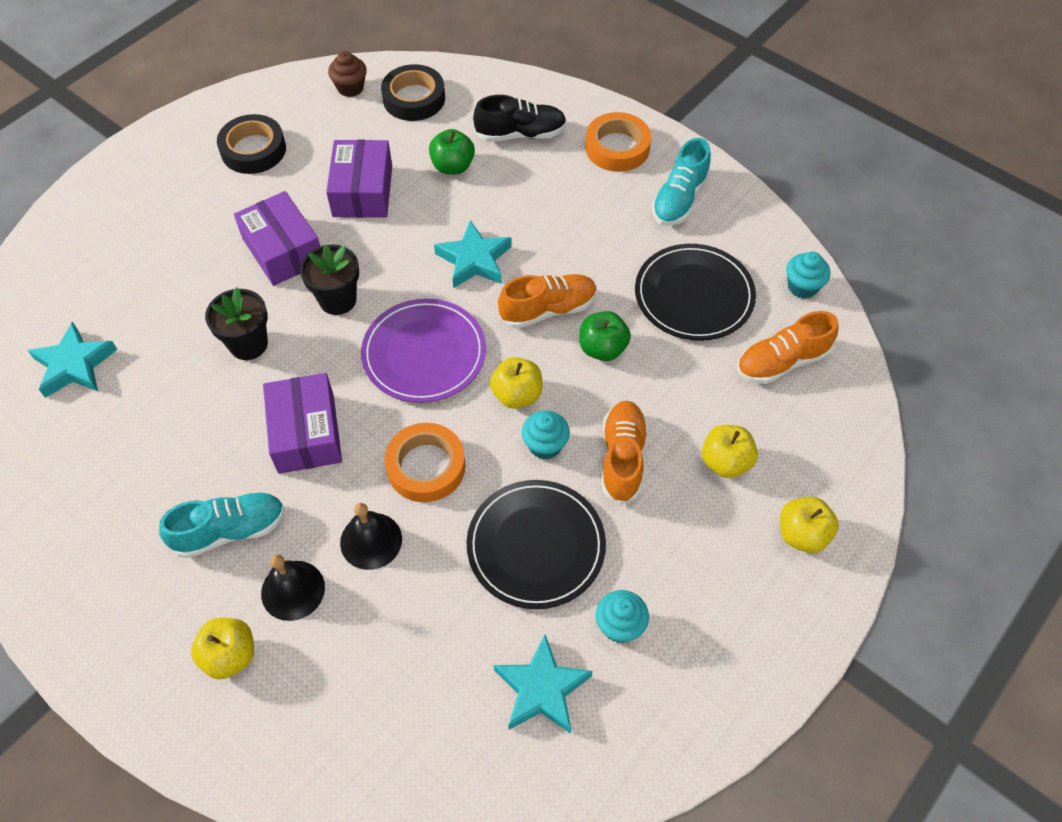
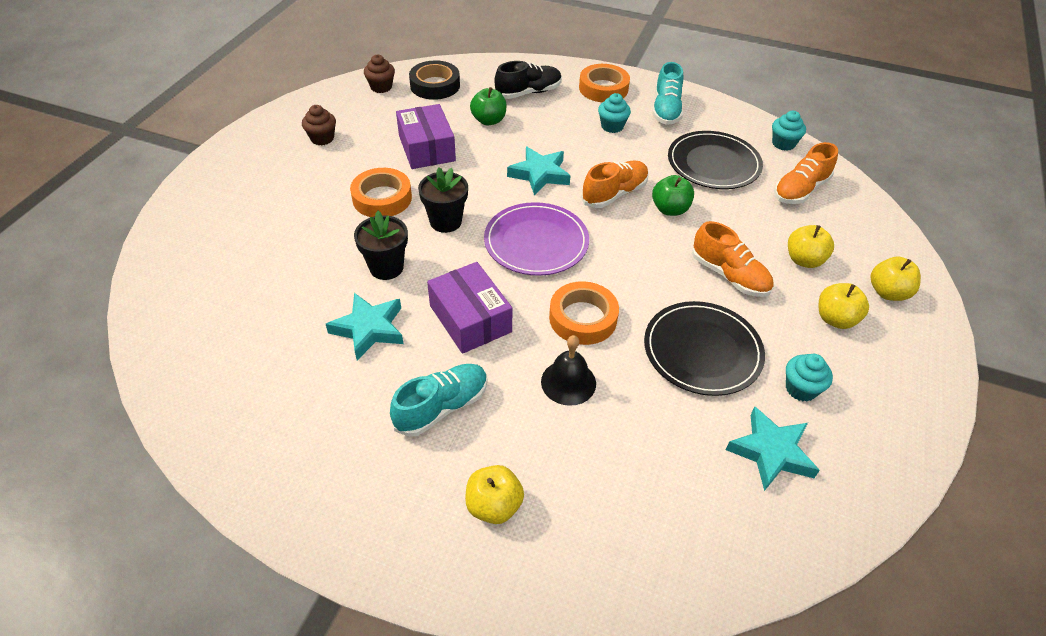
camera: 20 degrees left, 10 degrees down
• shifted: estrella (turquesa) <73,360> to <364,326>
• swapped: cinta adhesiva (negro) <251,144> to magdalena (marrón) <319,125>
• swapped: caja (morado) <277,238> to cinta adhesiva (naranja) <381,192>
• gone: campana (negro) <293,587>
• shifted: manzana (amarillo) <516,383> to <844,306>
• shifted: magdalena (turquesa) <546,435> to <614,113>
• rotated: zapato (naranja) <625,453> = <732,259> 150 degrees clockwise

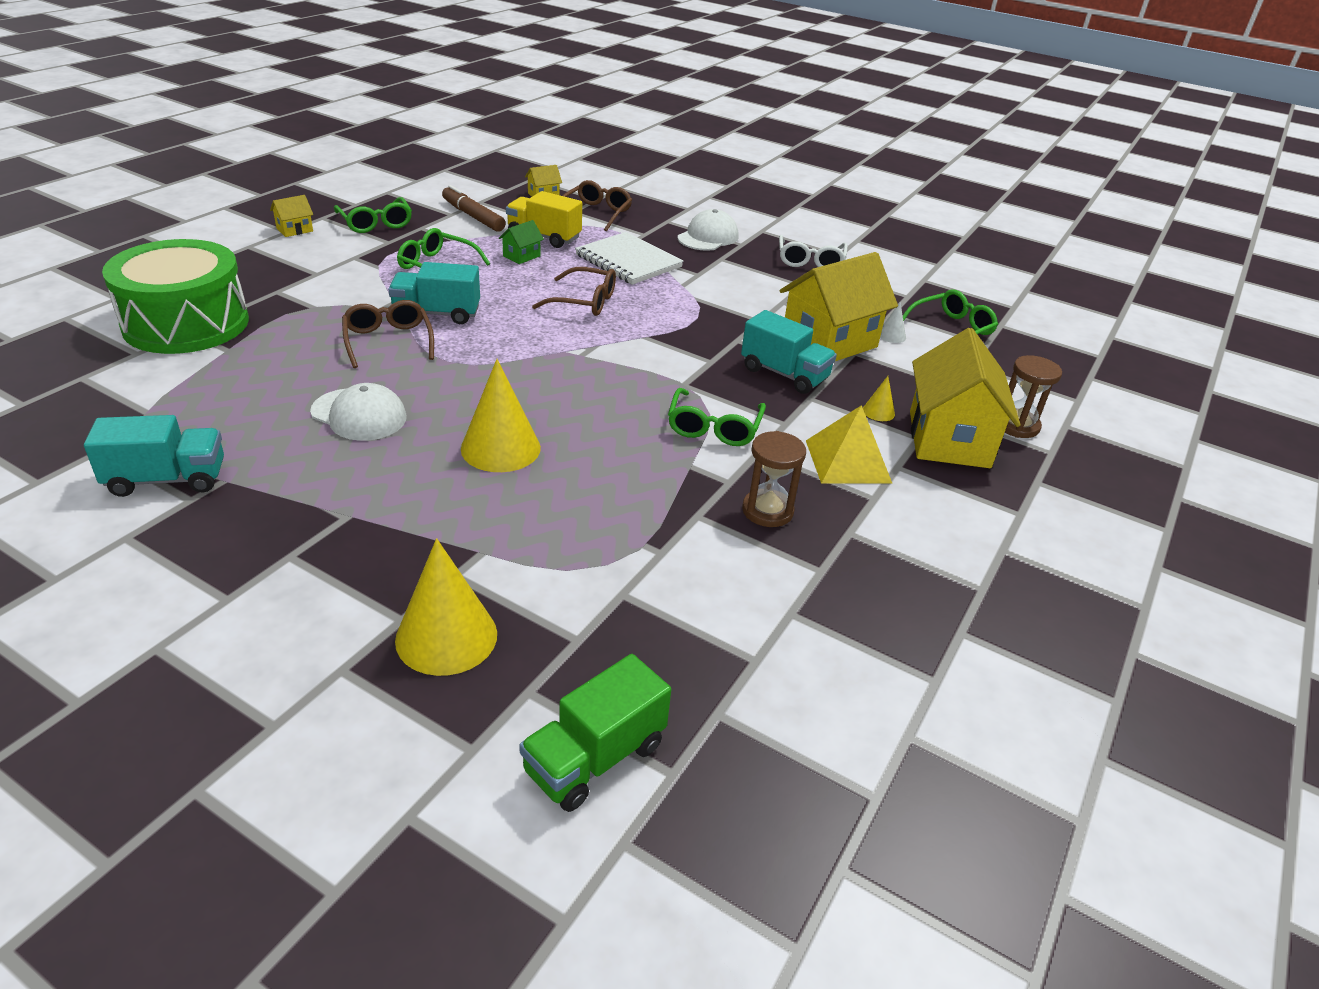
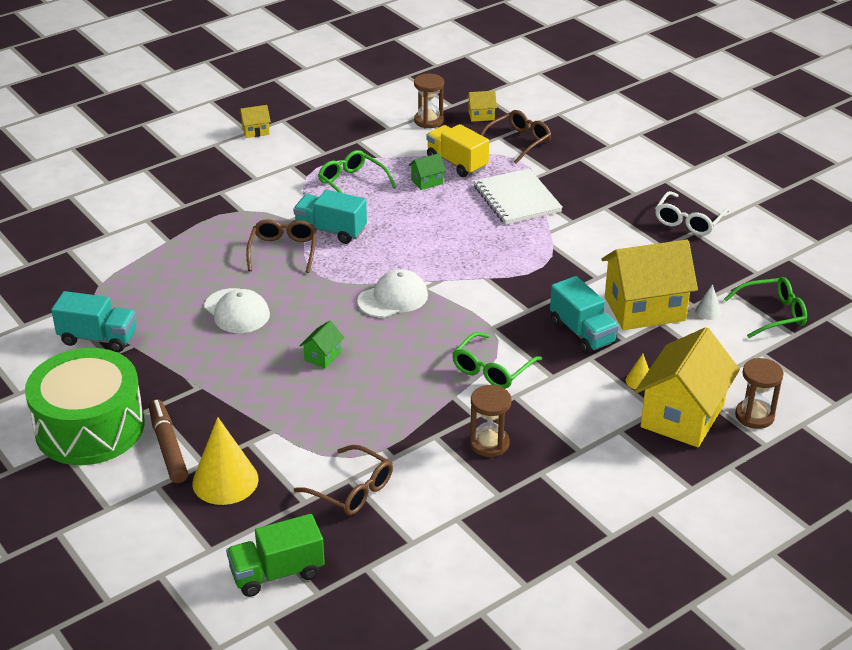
camera: 25 degrees right, 0 degrees up
• shifted: tambor (verde) <175,296> to <84,406>
• gone: gafas (verde) <373,215>
• shifted: rotulador (marrón) <474,208> to <168,441>
• swapped: cono (amarillo) <501,415> to casa (verde) <322,344>
• shifted: gafas (marrón) <574,291> to <343,480>
• shifted: gorra (blanco) <708,230> to <392,293>
• gone: pirámide (amarillo) <849,444>
• new: reloj de arena (marrón) <429,101>

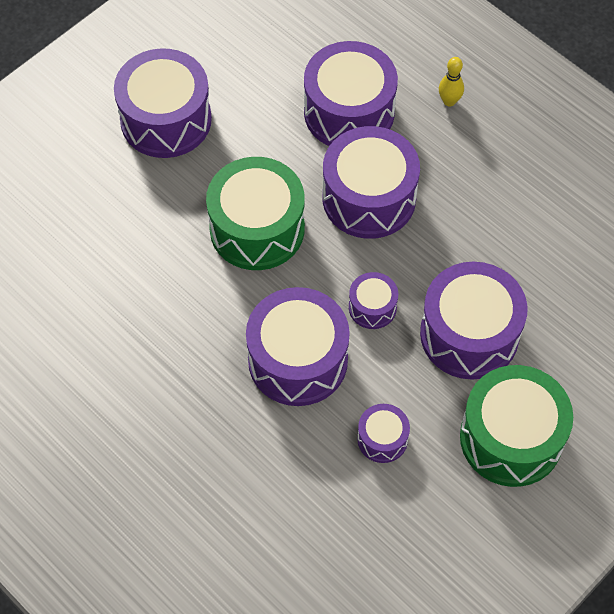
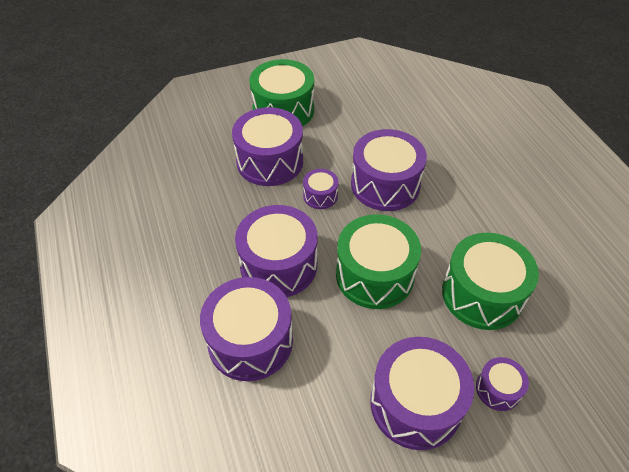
camera: 155 degrees left, 10 degrees down
• shifted: tambor (morado) <383,433> to <502,384>
• gone: bolo (amarillo) <451,81>
• new: tambor (verde) <490,281>

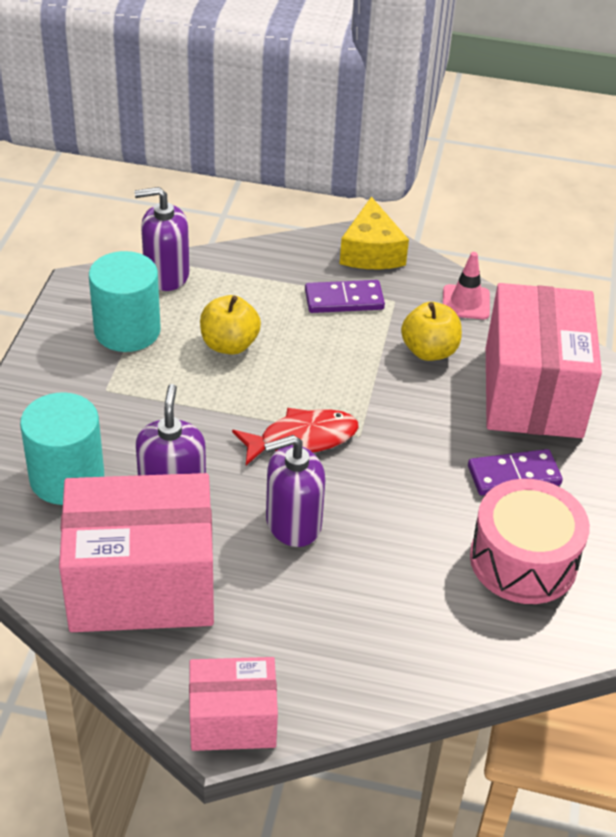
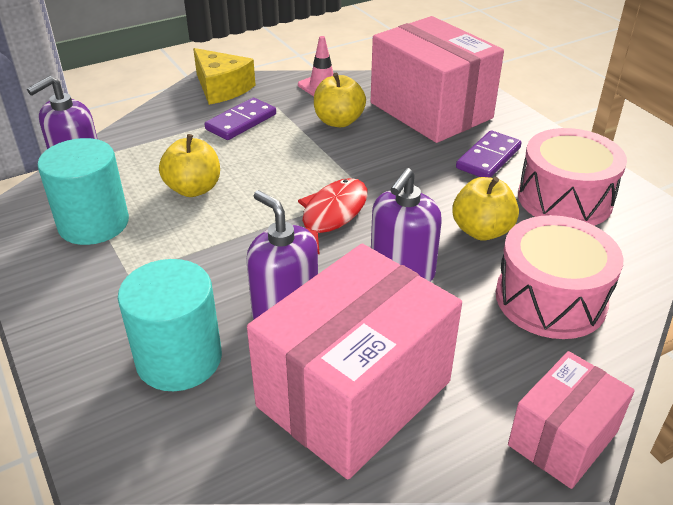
camera: 40 degrees left, 5 degrees down
• new: manzana (amarillo) <485,209>
• new: tambor (rosa) <559,277>

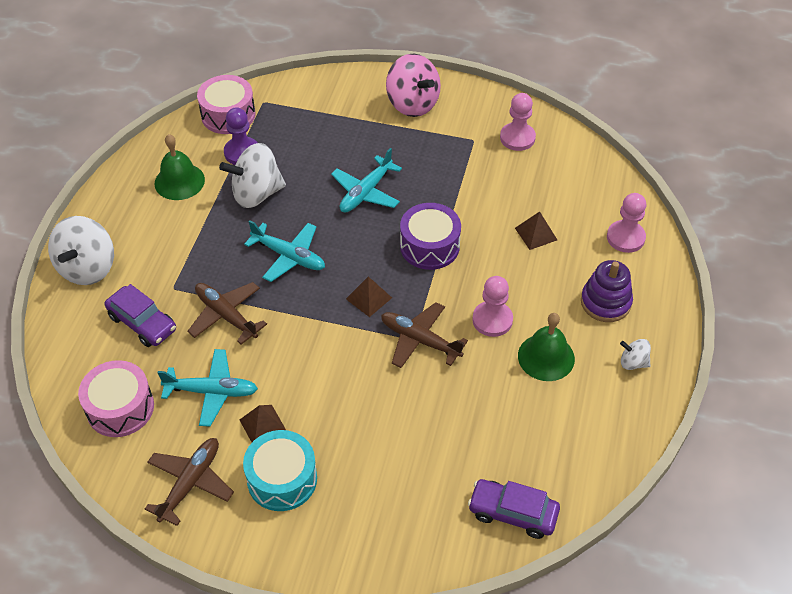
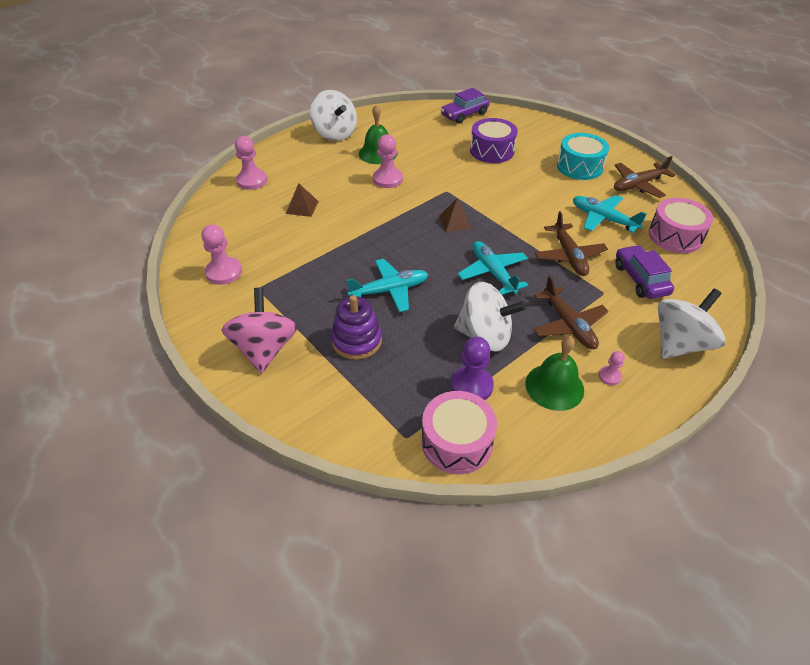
camera: 145 degrees left, 5 degrees down
• gone: pirámide (marrón) <263,423>
• shifted: avión (marrón) <424,335> to <571,312>
• shifted: tambor (morado) <430,236> to <494,140>
• rotated: coche (morado) <514,509> = <465,106> 90 degrees clockwise
• shifted: juguete apilable (morado) <607,291> to <356,327>
• scaled: peonza (blanco) <635,354> = <333,115> x2.03
• new: peón (rosa) <612,368>

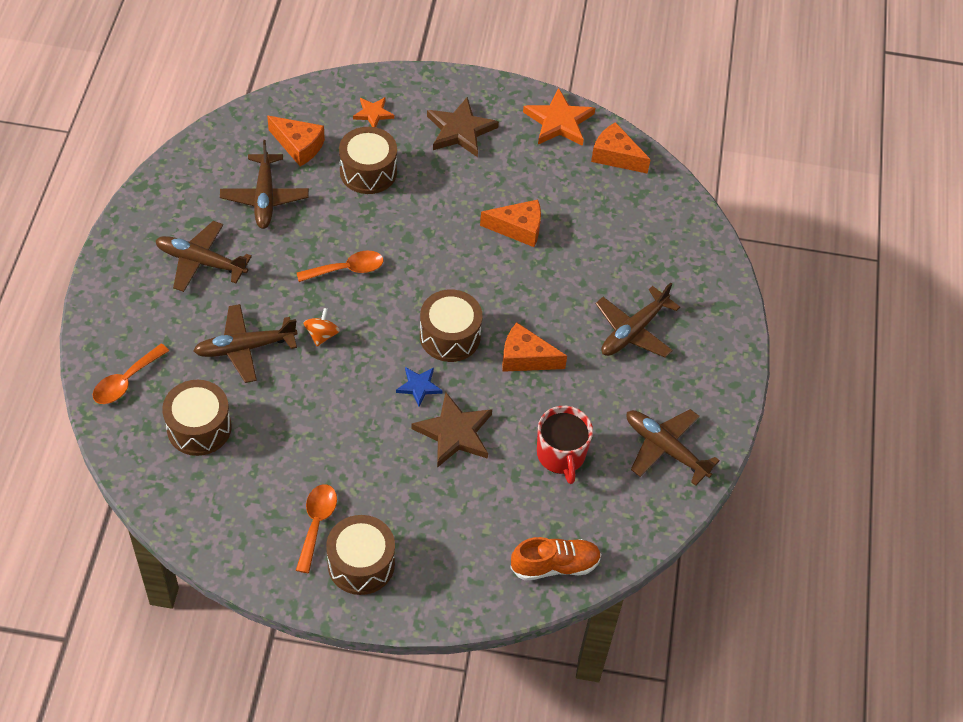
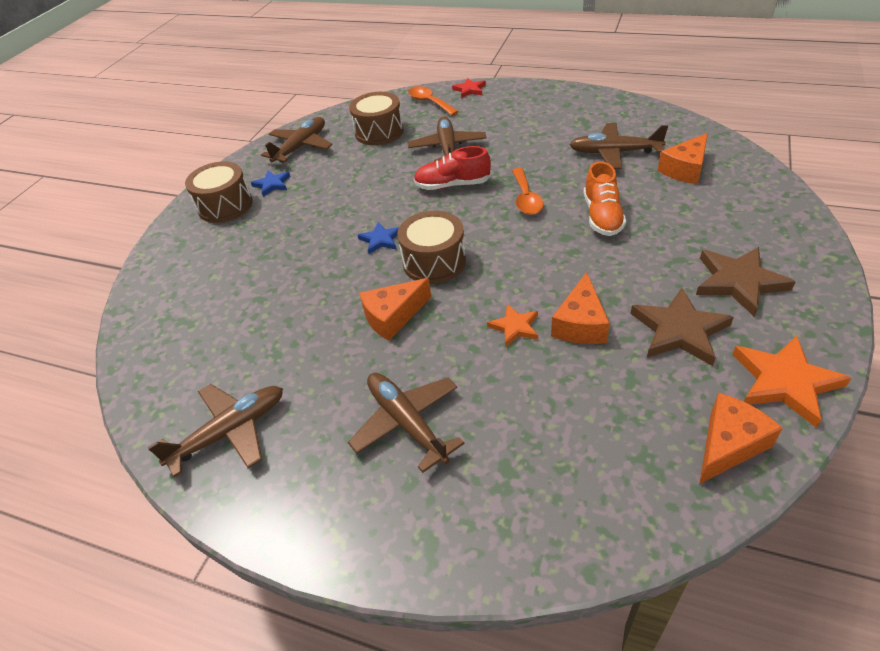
camera: 110 degrees right, 10 degrees down
• shifted: avión (marrón) <203,256> to <297,140>
• swapped: cuchara (naranja) <316,528> to estrella (azul) <270,184>
• swapped: peonza (naranja) <321,327> to zapato (rojo) <452,168>
• gone: tambor (marrón) <368,160>
• shifted: estrella (naranja) <373,112> to <512,325>
• shifted: estrella (marrón) <451,430> to <682,327>
• rotated: queso (naranja) <534,347> = <395,309> 150 degrees counterclockwise
• shifted: zapato (naranja) <555,559> to <605,198>
• gone: taza (rojo) <565,445>
• new: estrella (rojo) <469,88>

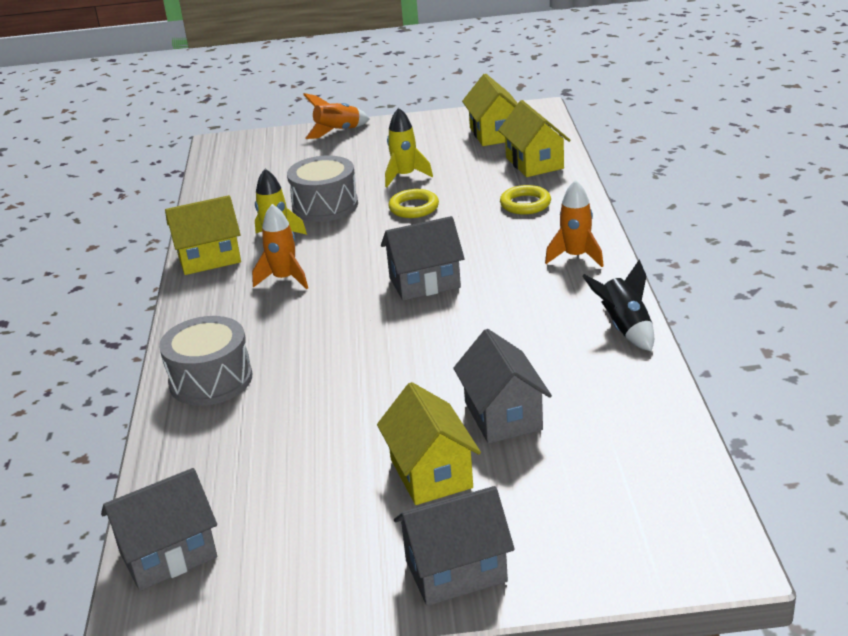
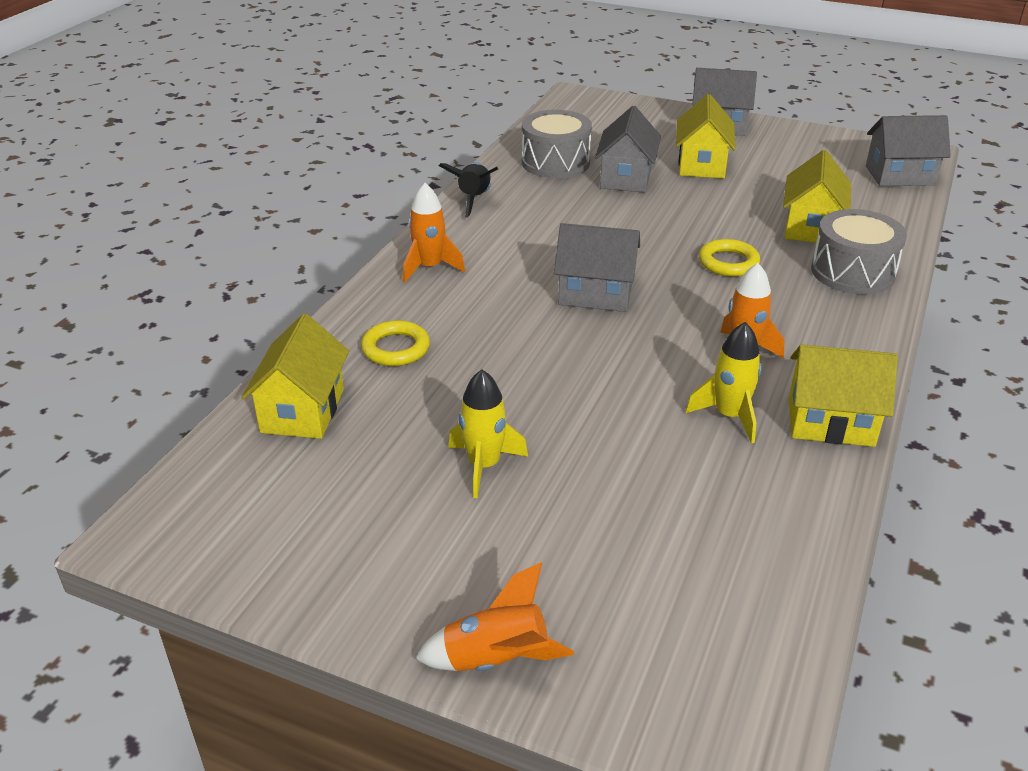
camera: 155 degrees left, 5 degrees up
• shifted: tambor (gris) <322,188> to <557,144>
• shifted: anillo (amarillo) <413,203> to <729,257>
• shifted: casa (amarillo) <490,110> to <817,196>

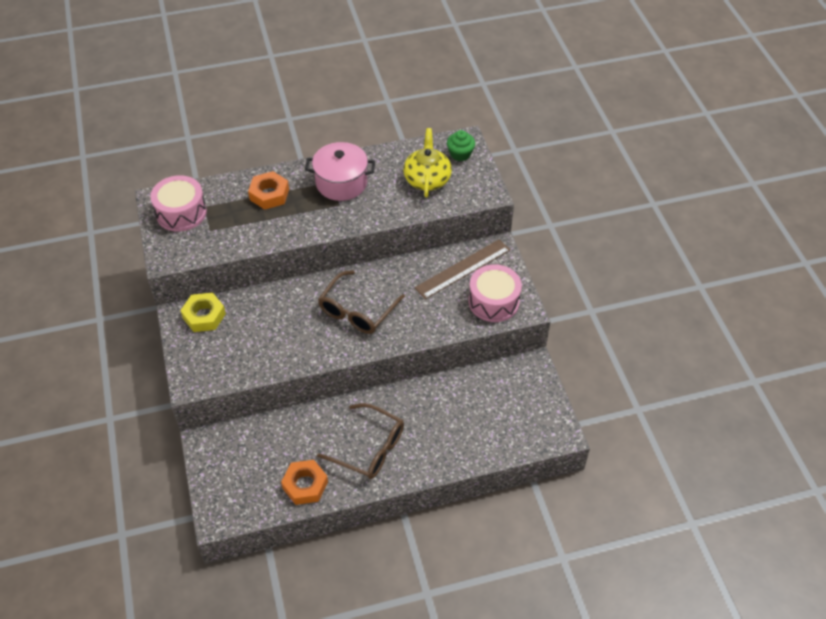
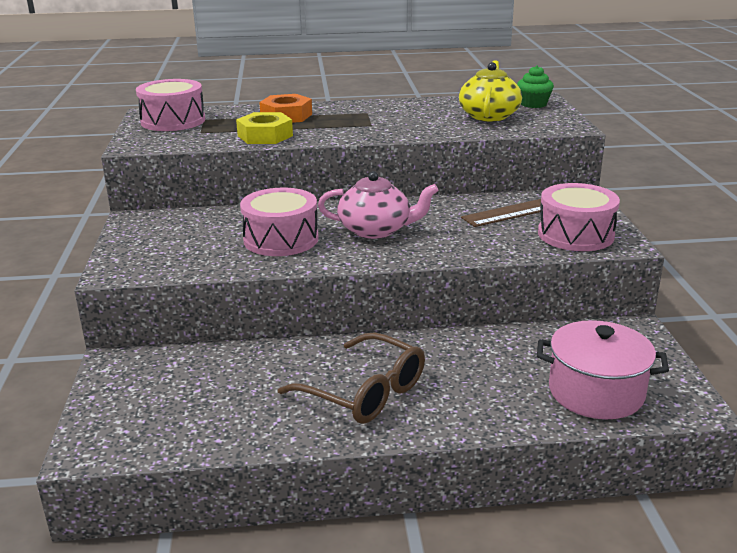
camera: 10 degrees right, 25 degrees down
• shifted: tuerca (amarillo) <203,312> to <264,128>
• gone: tuerca (naranja) <304,482>
• shifted: olla (rosa) <340,171> to <603,369>
• swapped: gafas (marrón) <361,302> to tetera (rosa) <378,205>
• new: tambor (rosa) <279,222>

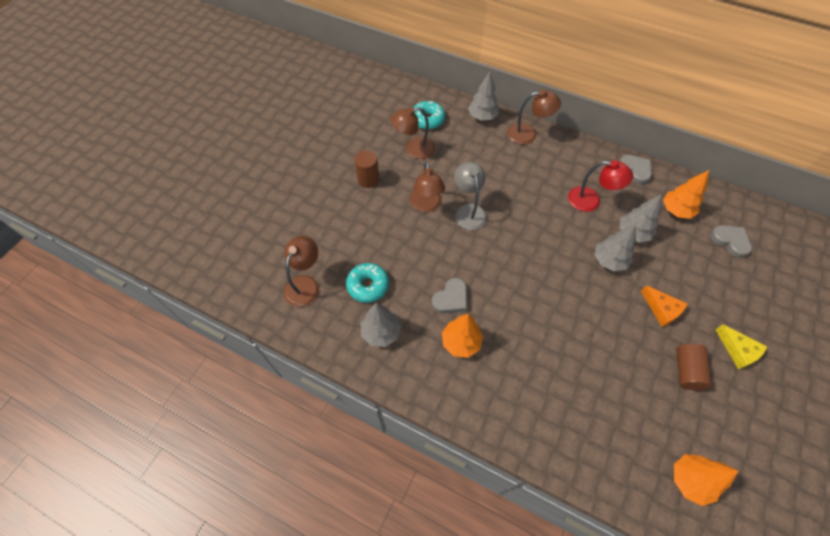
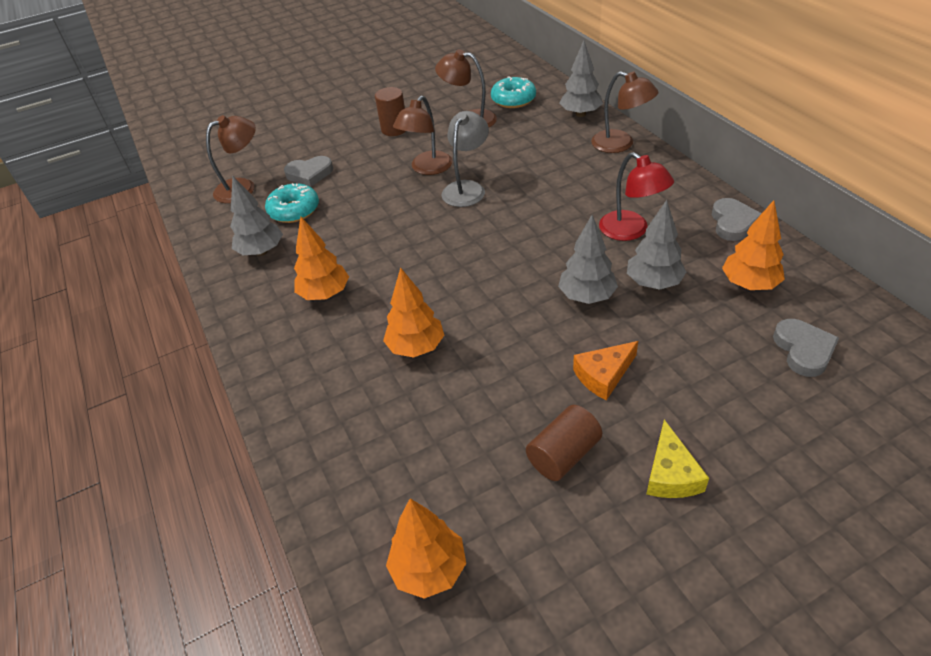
camera: 40 degrees right, 15 degrees down
• shifted: corazón (gris) <449,295> to <308,171>
• rotated: queso (naranja) <664,306> = <605,370> 60 degrees clockwise
• new: árbol (naranja) <413,312>

